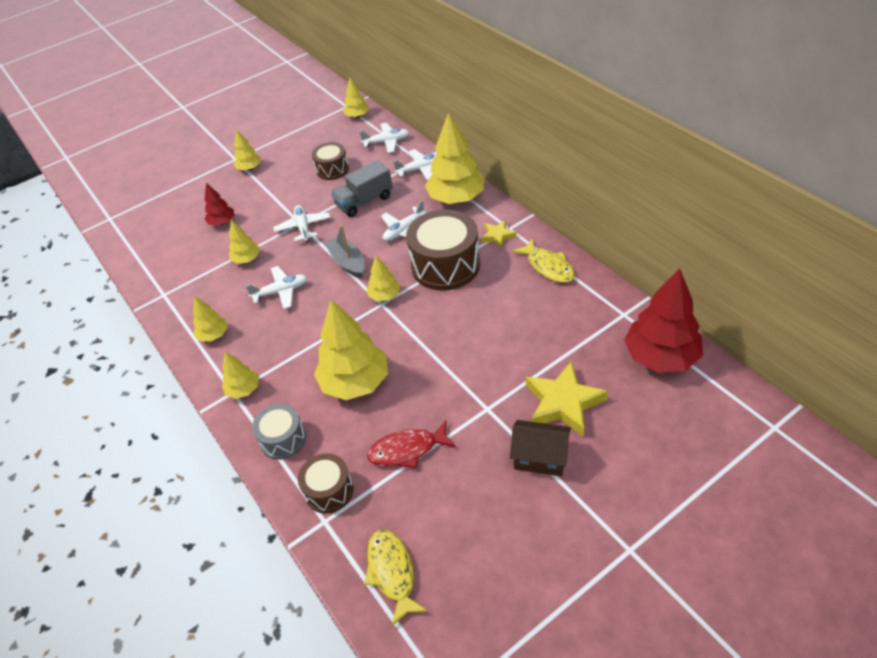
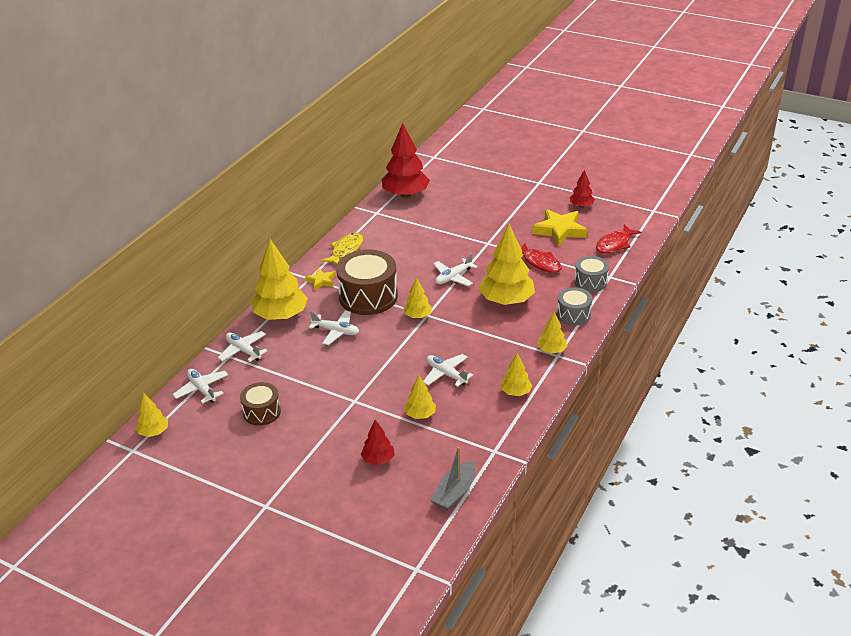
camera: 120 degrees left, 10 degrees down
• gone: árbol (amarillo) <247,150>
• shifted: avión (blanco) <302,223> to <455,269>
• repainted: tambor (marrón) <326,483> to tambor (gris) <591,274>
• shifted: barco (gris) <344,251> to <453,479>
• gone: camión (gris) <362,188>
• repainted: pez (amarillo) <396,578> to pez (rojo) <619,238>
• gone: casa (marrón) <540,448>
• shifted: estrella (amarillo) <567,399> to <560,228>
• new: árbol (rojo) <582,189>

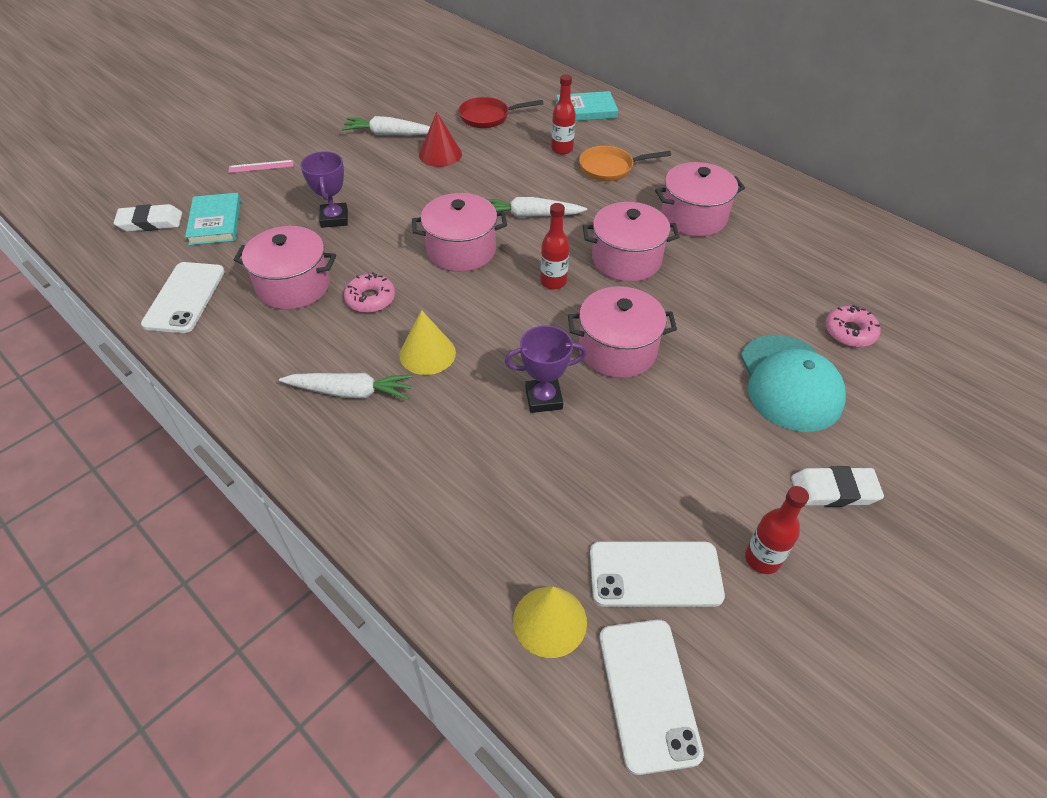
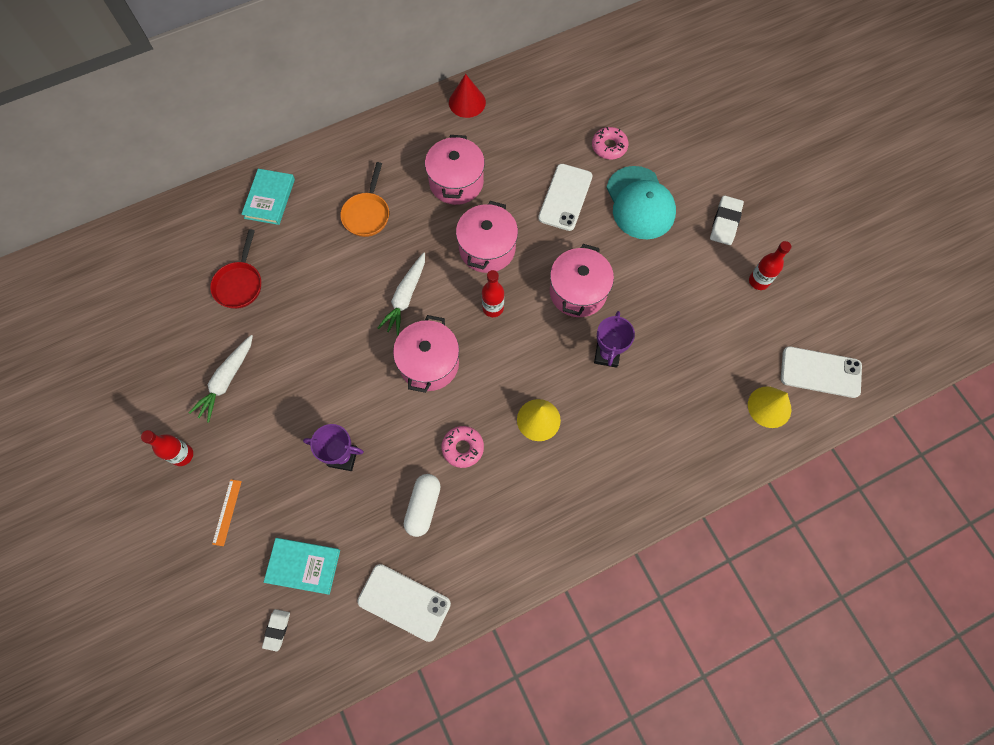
camera: 70 degrees left, 20 degrees up
• scaled: goma de borrar (blanco) <148,218> = <276,630> x0.64
• repainted: regla (rosa) <261,166> to regla (naranja) <227,512>
• swapped: olla (rosa) <285,268> to cápsula (blanco) <422,505>
• gone: zanahoria (blanco) <346,386>
• shifted: cono (rojo) <440,139> to <467,96>
• shifted: botella (rojo) <563,114> to <167,448>
• shifted: móvil (blanco) <657,574> to <565,197>
• rotated: gorra (turquesa) <793,383> = <641,202> 60 degrees clockwise

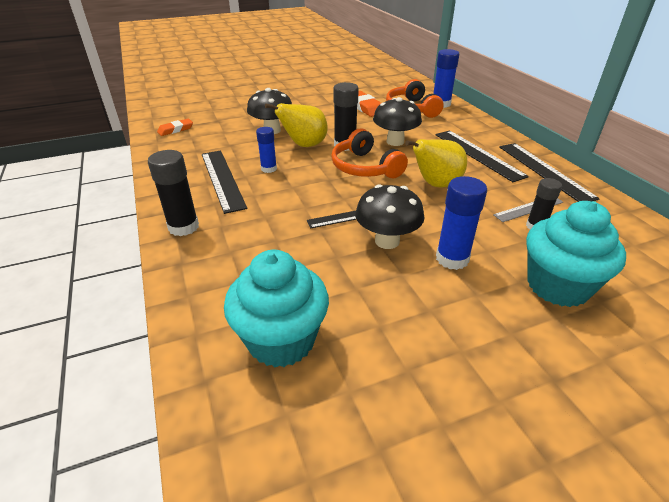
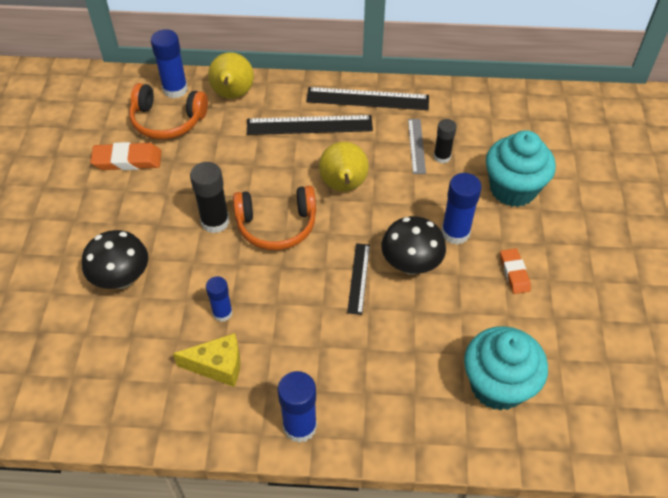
camera: 65 degrees left, 15 degrees up
• repainted: barra de pegamento (negro) <173,193> to barra de pegamento (azul) <297,407>
• shifted: goma de borrar (naranja) <175,127> to <515,271>
• swapped: regla (negro) <224,182> to queso (amarillo) <206,360>
• shifted: pera (amarillo) <296,125> to <231,75>
• gone: seta (negro) <397,121>

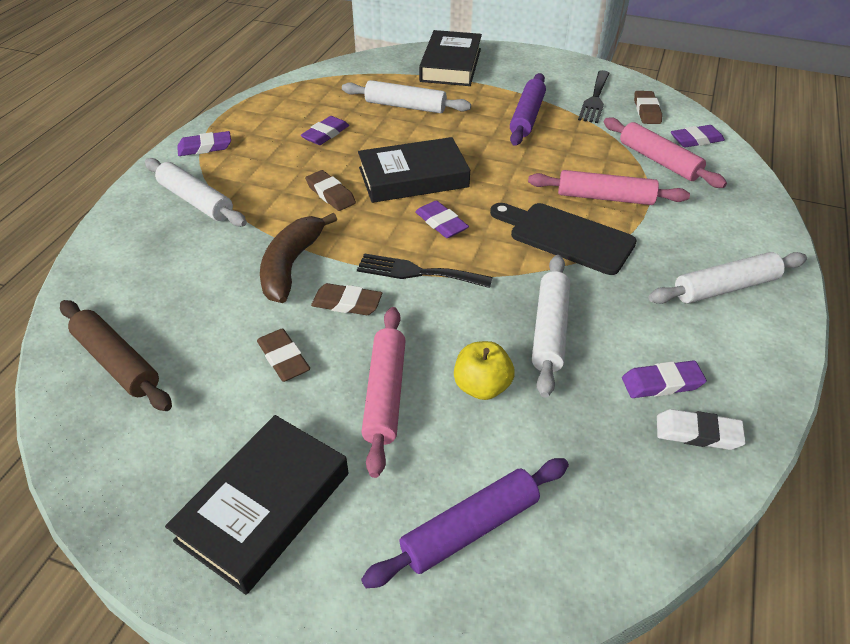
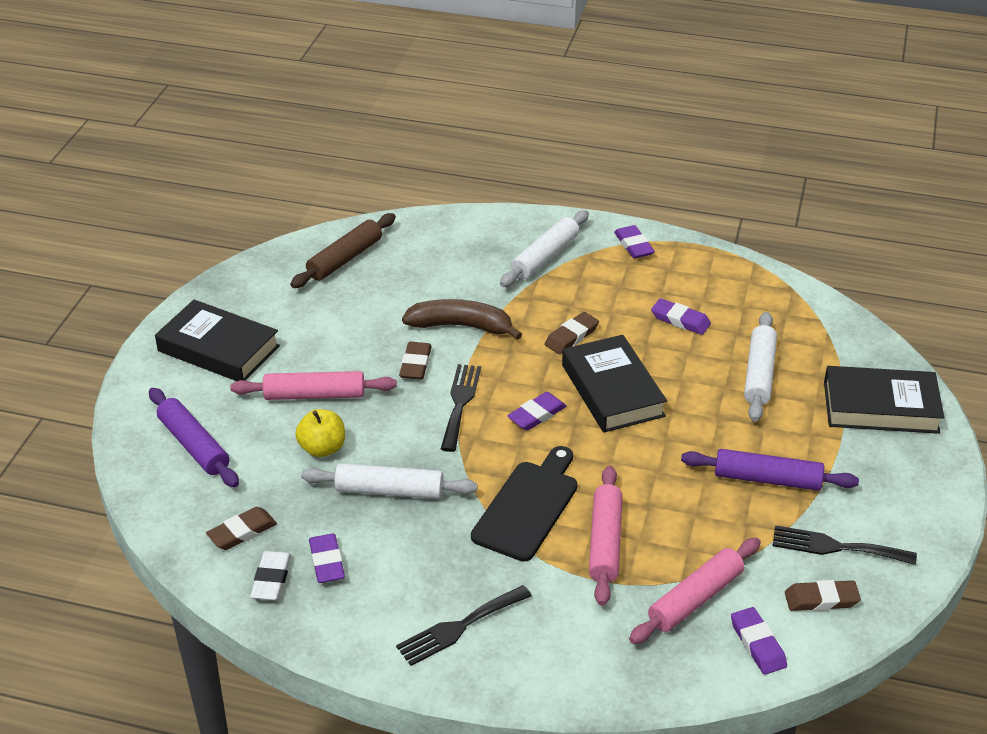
camera: 85 degrees right, 5 degrees down
• shifted: goma de borrar (marrón) <283,355> to <241,528>
• swapped: rodillo (blanco) <728,278> to tenedor (negro) <464,625>

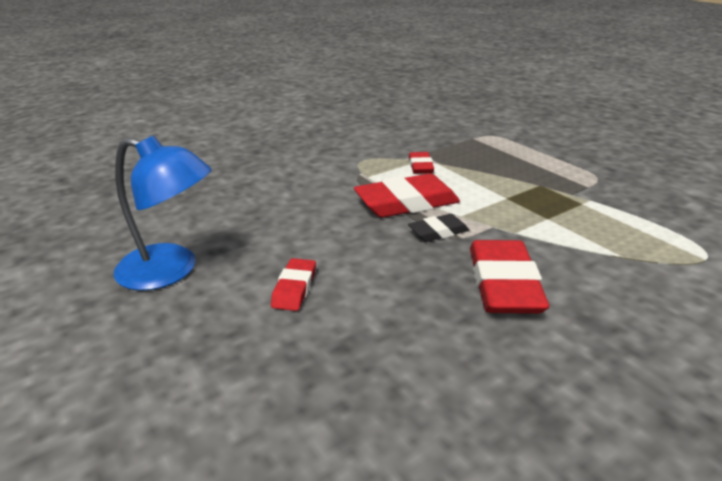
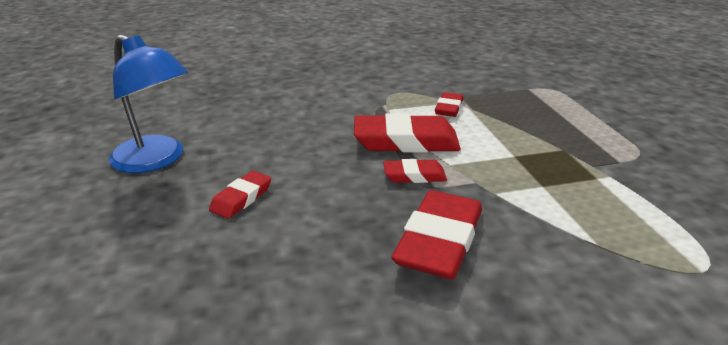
camera: 20 degrees right, 0 degrees up
• repainted: goma de borrar (negro) <438,228> to goma de borrar (rojo) <415,171>

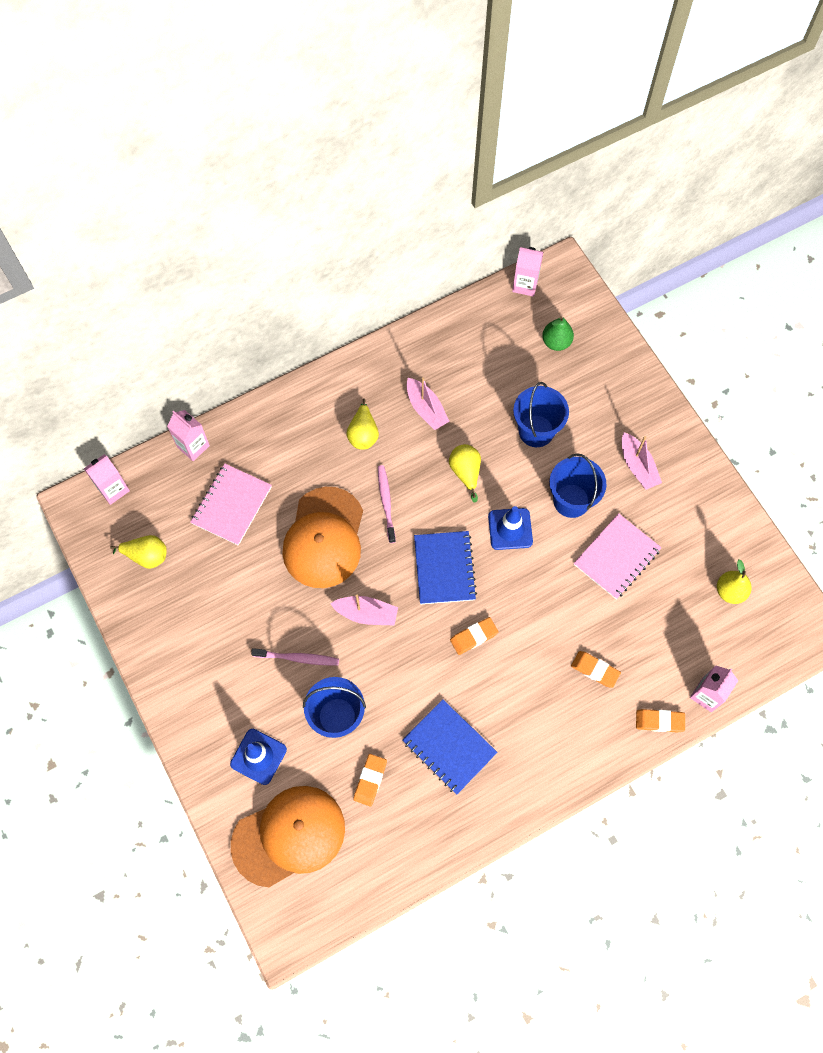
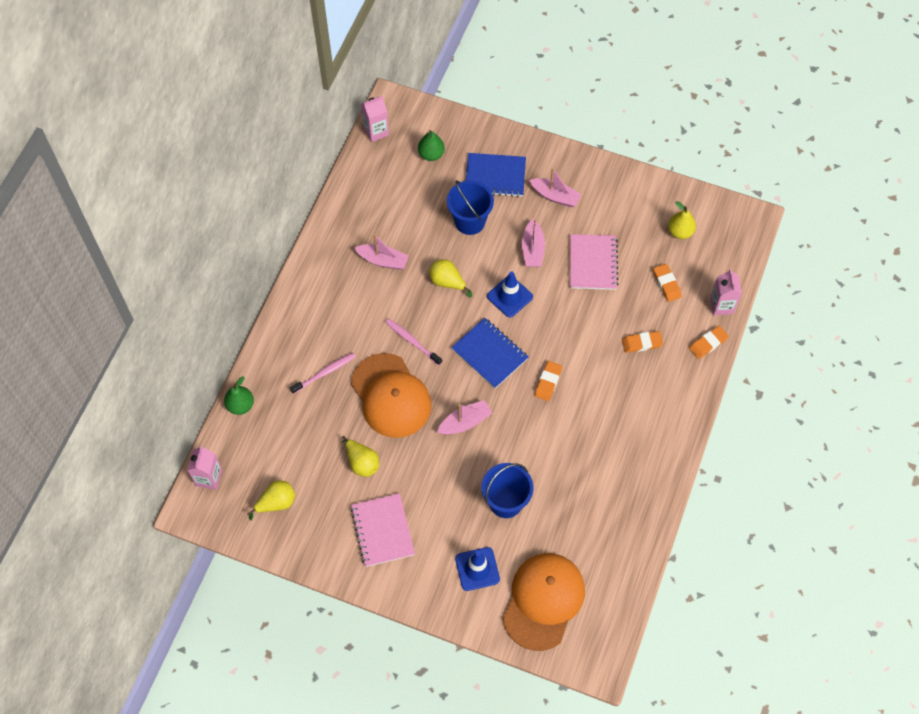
camera: 40 degrees left, 5 degrees down
• swapped: cartón de leche (rosa) <188,435> to pera (verde) <239,395>
• shifted: cuaderno (rosa) <231,504> to <383,530>
• shifted: cepillo de dientes (rosa) <295,656> to <323,373>
• shifted: pera (amarillo) <362,424> to <360,456>
• shifted: goma de borrar (naranja) <370,780> to <667,283>
• shifted: cuaderno (azul) <449,746> to <496,175>
• swapped: balde (azul) <577,485> to barco (rosa) <533,242>

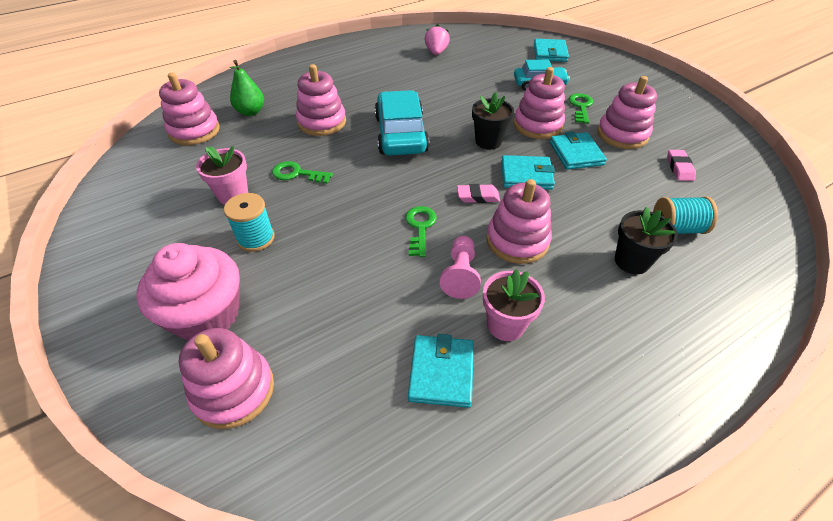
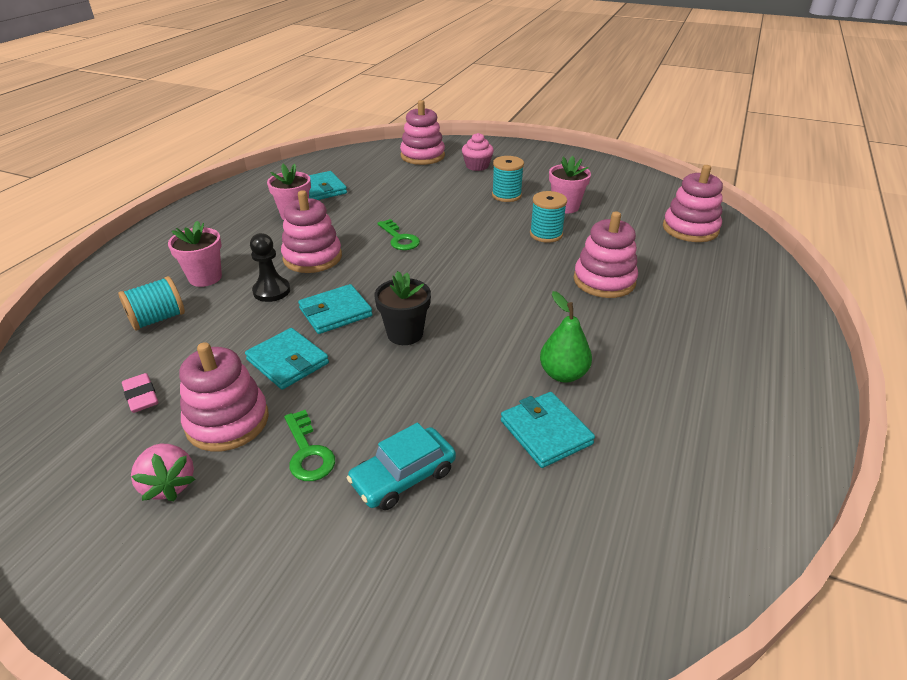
camera: 145 degrees right, 10 degrees down
• scaled: magdalena (rosa) <188,292> = <478,152> x0.54
• shifted: pera (verde) <247,88> to <566,337>
• swapped: llave (verde) <302,172> to carrete (turquesa) <548,217>
• gone: coche (turquesa) <402,123>
• shifted: fresa (rosa) <437,39> to <163,472>
• gone: peón (rosa) <460,267>
• gone: goma de borrar (rosa) <478,193>
• gone: juguete apilable (rosa) <539,103>
• shifted: cartera (turquesa) <551,50> to <548,430>
• repainted: maceta (negro) <646,240> to maceta (rosa) <195,254>
• new: peón (negro) <270,267>

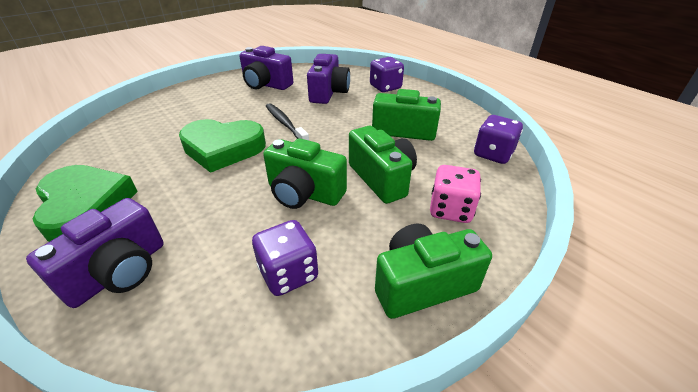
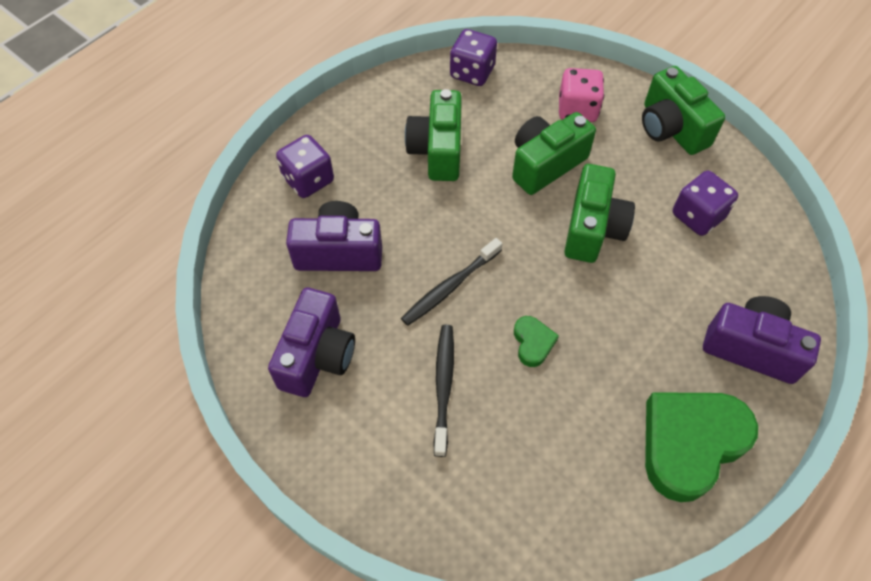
camera: 100 degrees left, 20 degrees up
• scaled: corazón (verde) <222,146> = <536,341> x0.45
• new: cepillo de dientes (negro) <443,391>

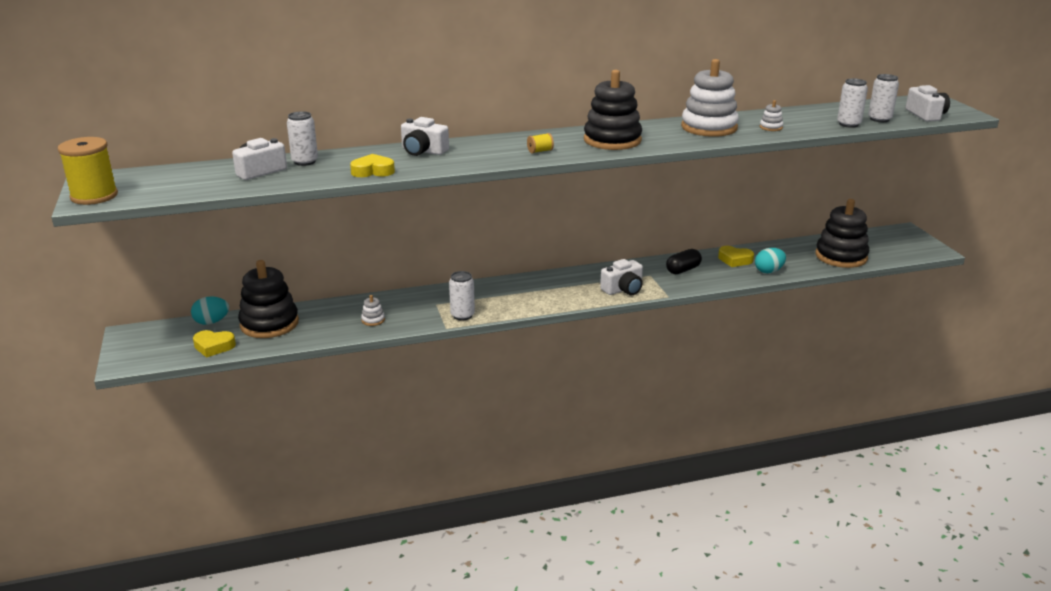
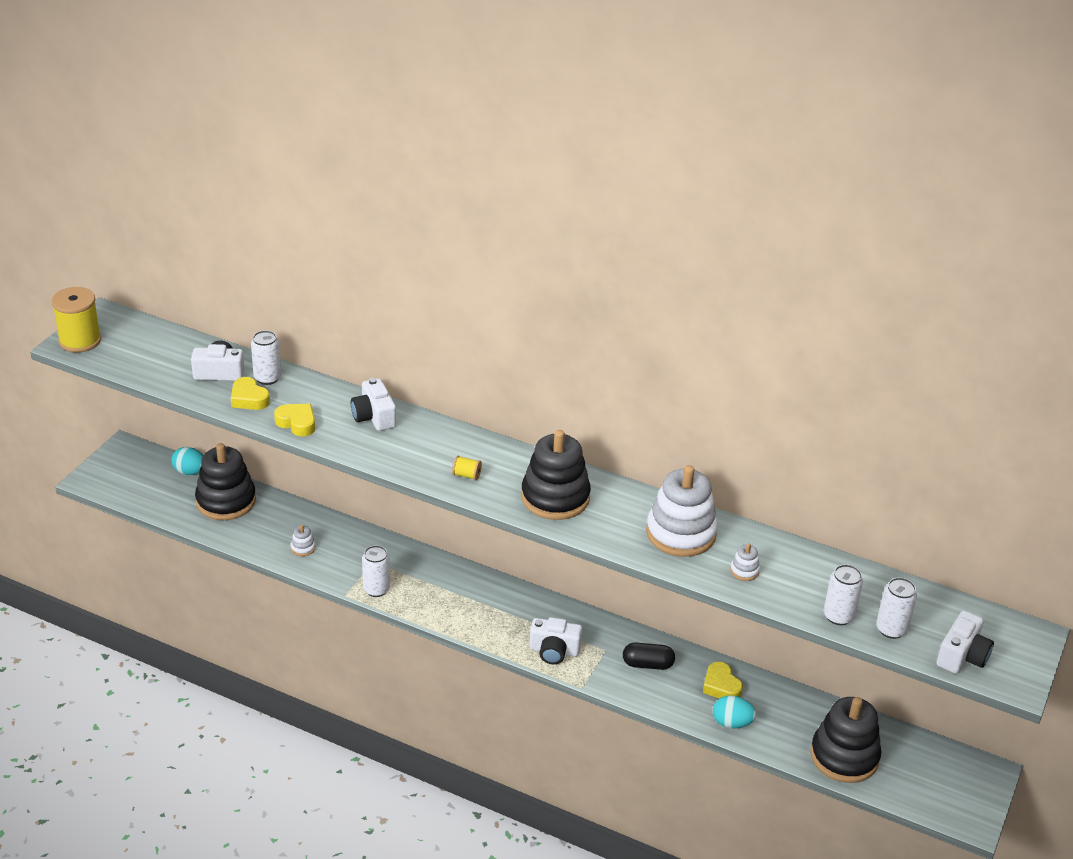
camera: 40 degrees right, 10 degrees up
• shifted: corazón (amarillo) <214,344> to <250,393>

